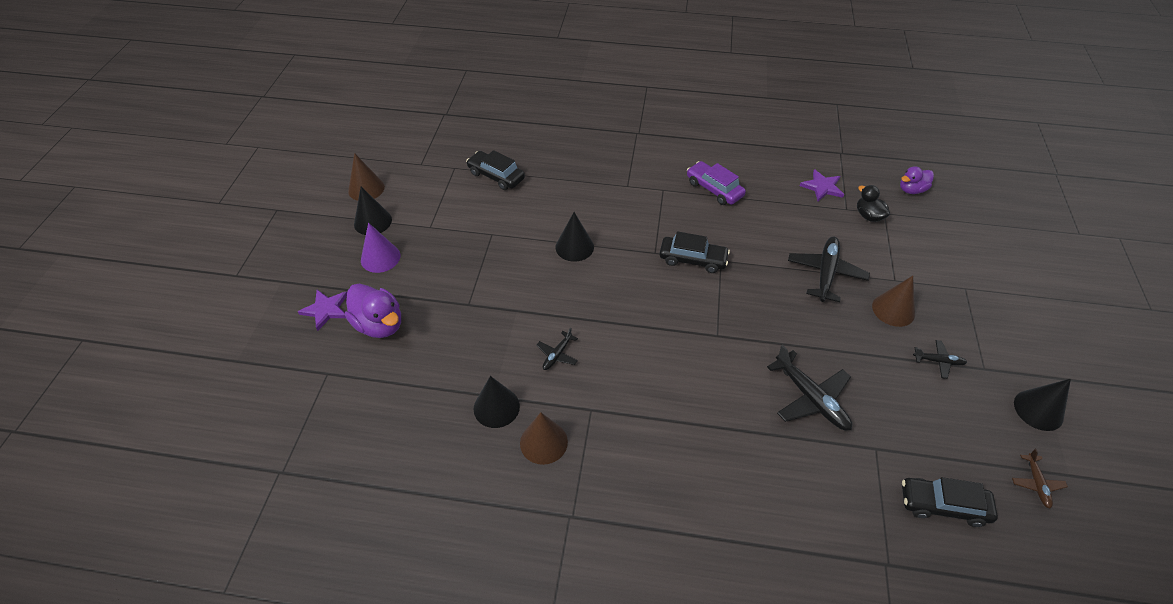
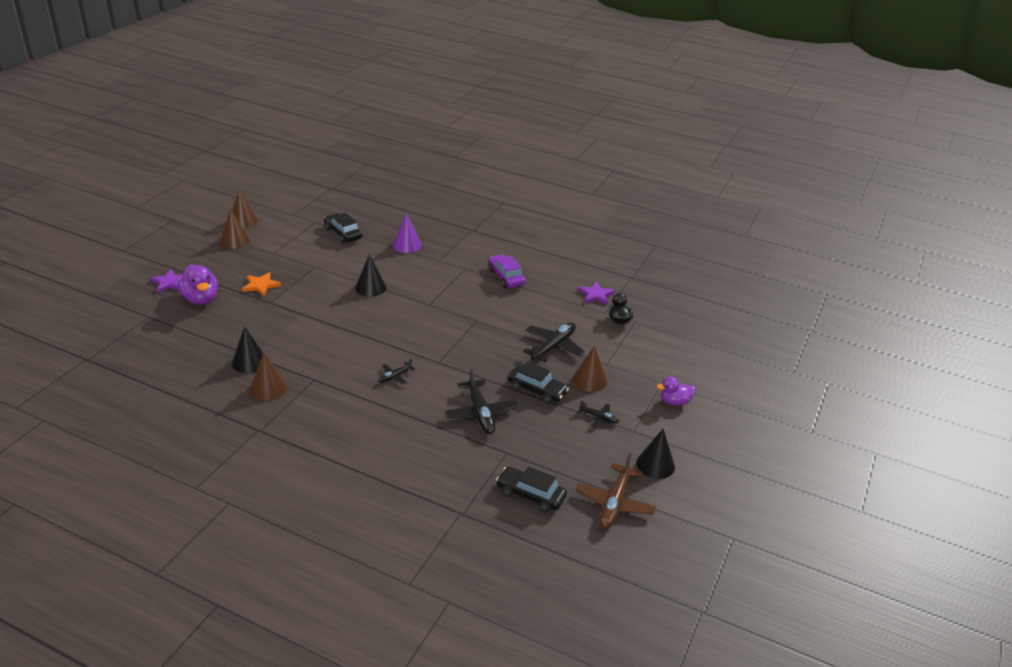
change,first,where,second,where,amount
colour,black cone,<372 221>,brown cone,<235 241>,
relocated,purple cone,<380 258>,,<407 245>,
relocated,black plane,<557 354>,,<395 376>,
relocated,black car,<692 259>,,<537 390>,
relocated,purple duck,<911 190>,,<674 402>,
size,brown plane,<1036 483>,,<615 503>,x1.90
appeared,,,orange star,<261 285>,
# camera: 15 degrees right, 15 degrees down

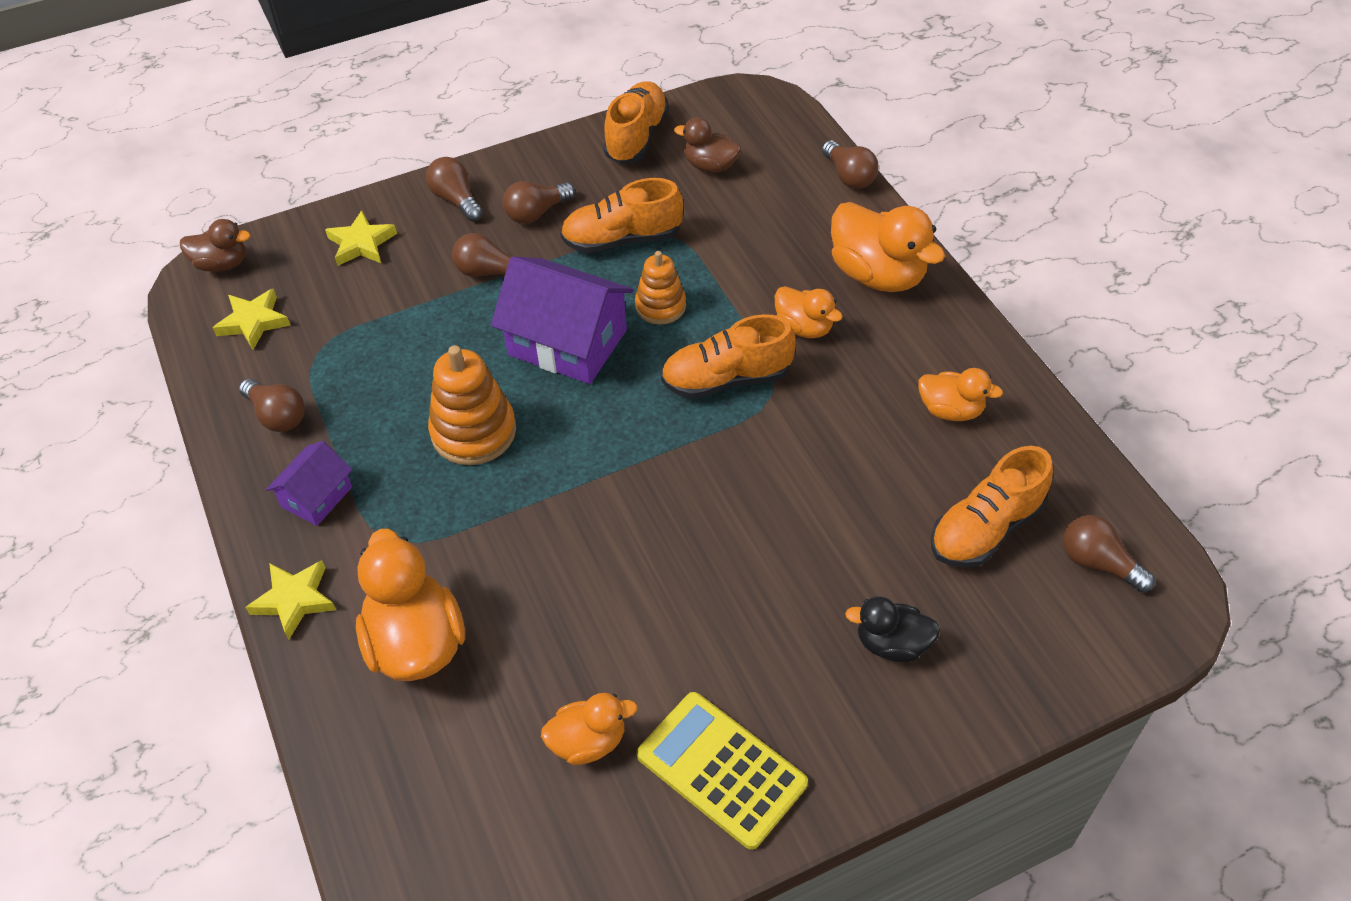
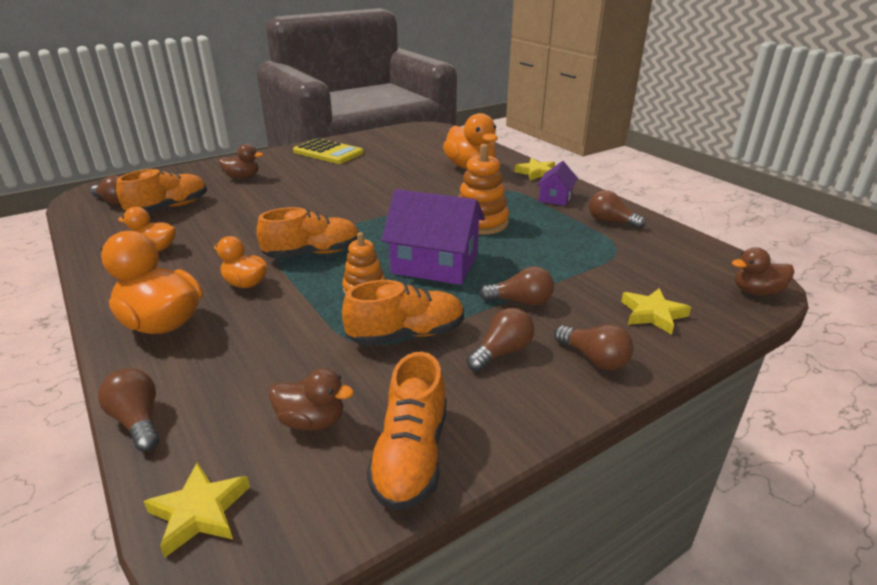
change,first,where,second,where,amount
relocated,yellow star,<253 322>,,<199 512>,
missing,orange duck,<588 742>,,,
colour,black duck,<892 644>,brown duck,<242 177>,
# camera: 170 degrees right, 20 degrees down

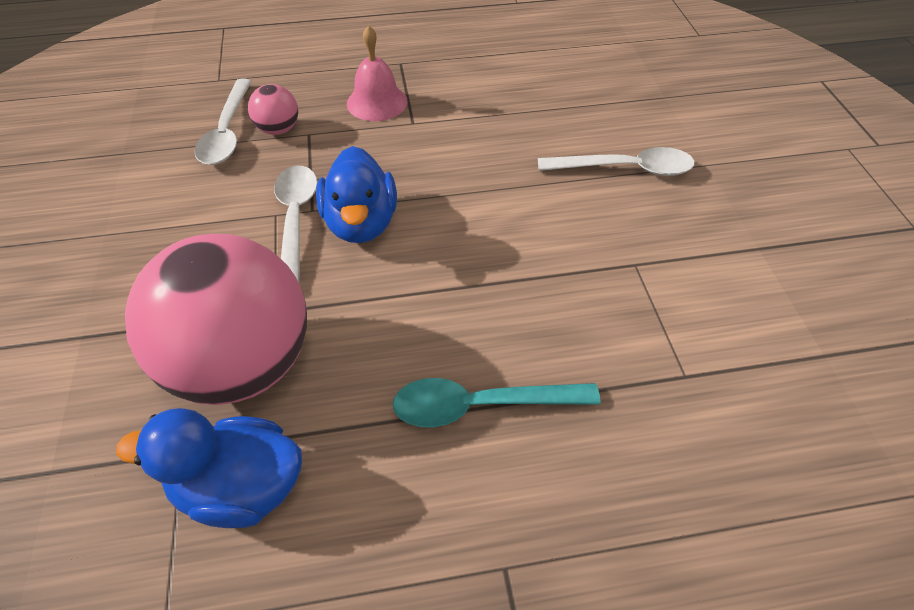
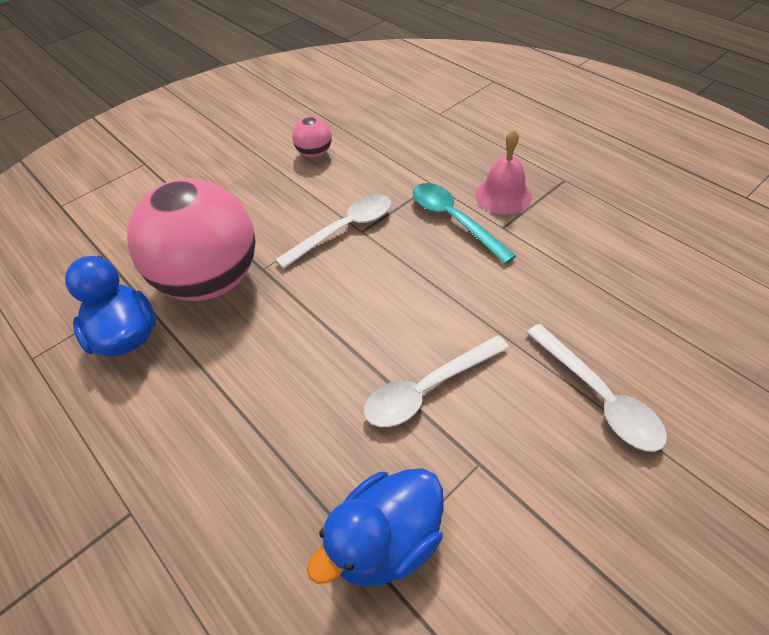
change,first,where,second,where,amount
relocated,white spoon,<227 132>,,<428 389>,
relocated,pink ball,<278 129>,,<314 154>,
relocated,blue duck,<361 223>,,<386 541>,
relocated,turquoise spoon,<481 405>,,<454 220>,
# camera: 60 degrees right, 0 degrees up

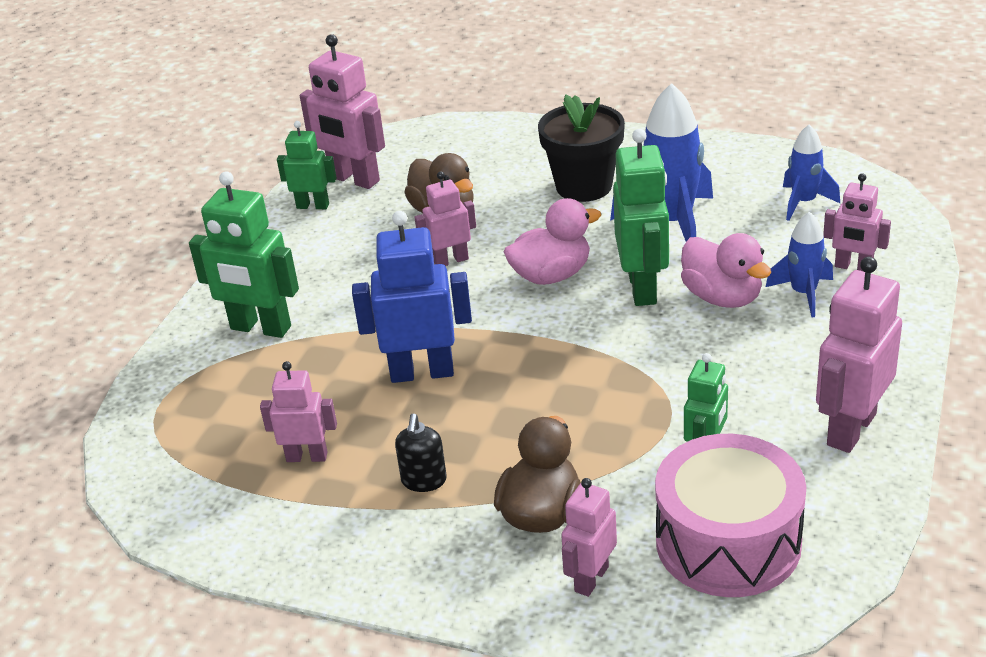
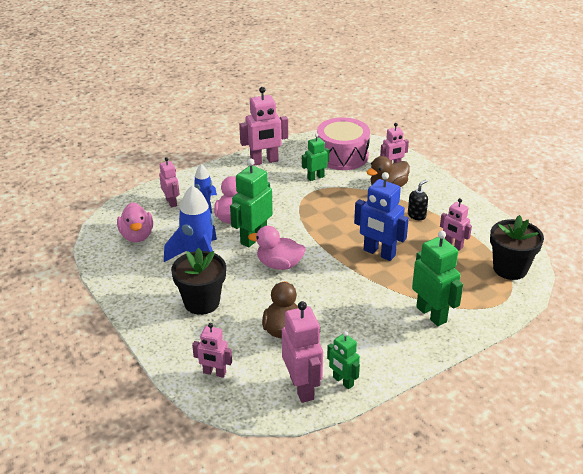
change,first,where,second,where,amount
relocated,pink robot,<450 260>,,<214 373>,
exchanged,blue rocket,<803 203>,pink duck,<137 236>,
appeared,,,black flower pot,<510 269>,
# camera: 145 degrees left, 0 degrees up

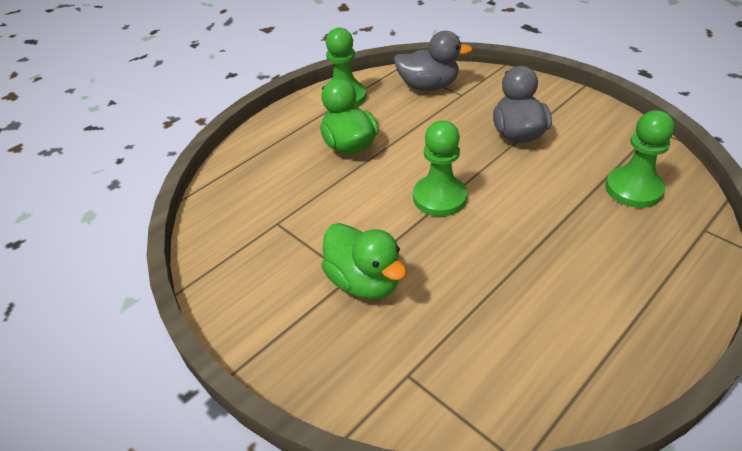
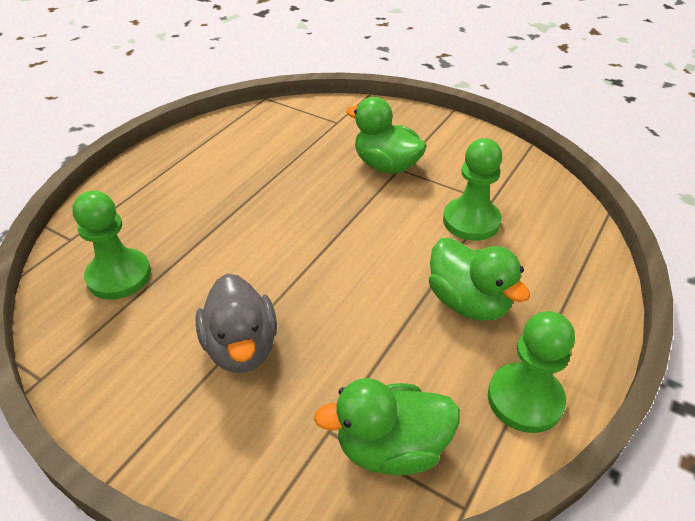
change,first,where,second,where,amount
colour,grey duck,<428 86>,green duck,<391 447>,
relocated,green pawn,<439 197>,,<471 221>,
# camera: 165 degrees right, 0 degrees up

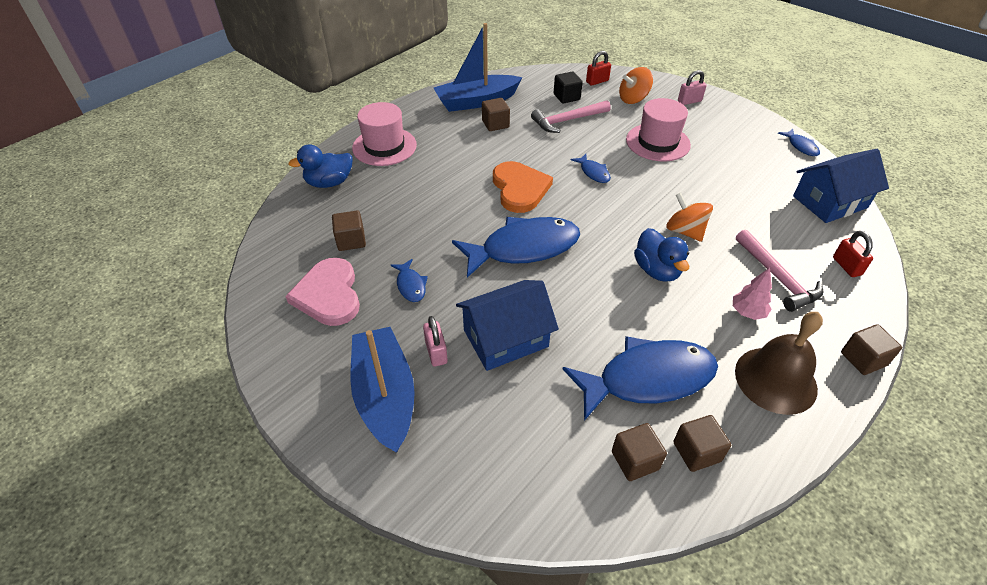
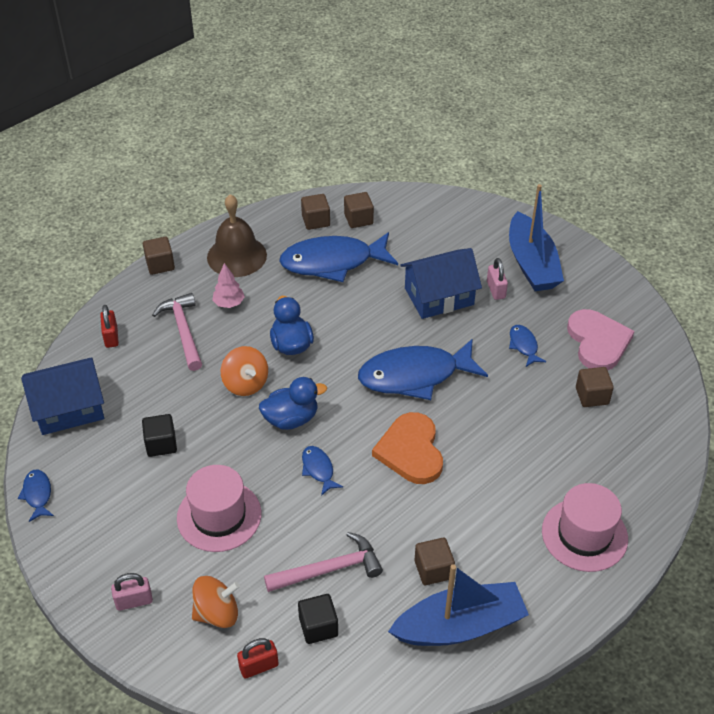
change,first,where,second,where,amount
relocated,blue duck,<329 183>,,<291 419>,
appeared,,,black cube,<161 444>,
# camera: 175 degrees left, 0 degrees up

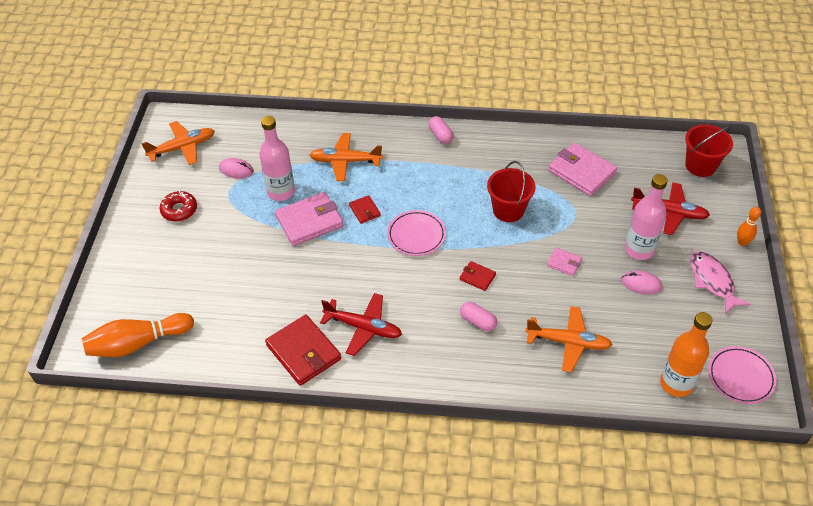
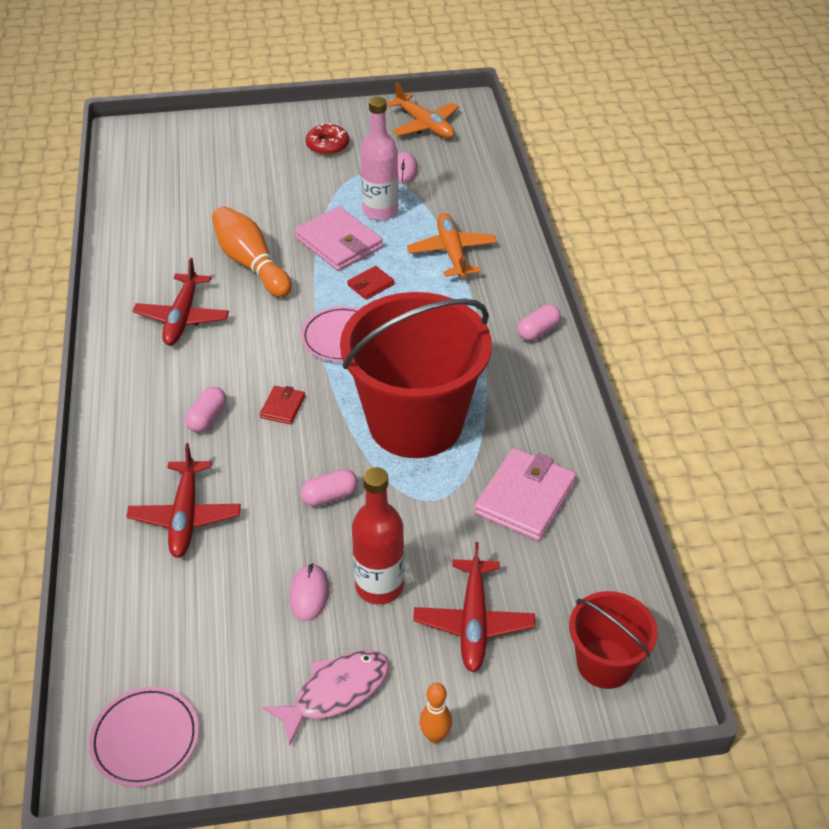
change,first,where,second,where,amount
relocated,orange bowling pin,<138 343>,,<251 264>,
missing,red wallet,<303 352>,,,
size,red bucket,<508 210>,,<415 422>,x2.01
colour,orange plane,<568 342>,red plane,<185 516>,
exchanged,pink wallet,<564 263>,pink capsule,<330 496>,
colour,pink bottle,<639 249>,red bottle,<379 586>,
missing,orange bottle,<676 383>,,,
# camera: 75 degrees right, 5 degrees down

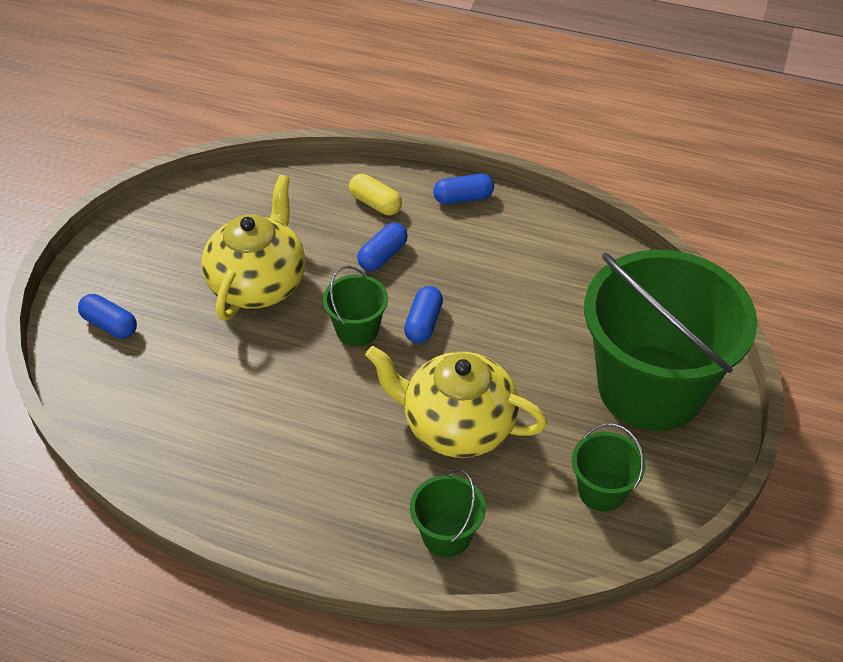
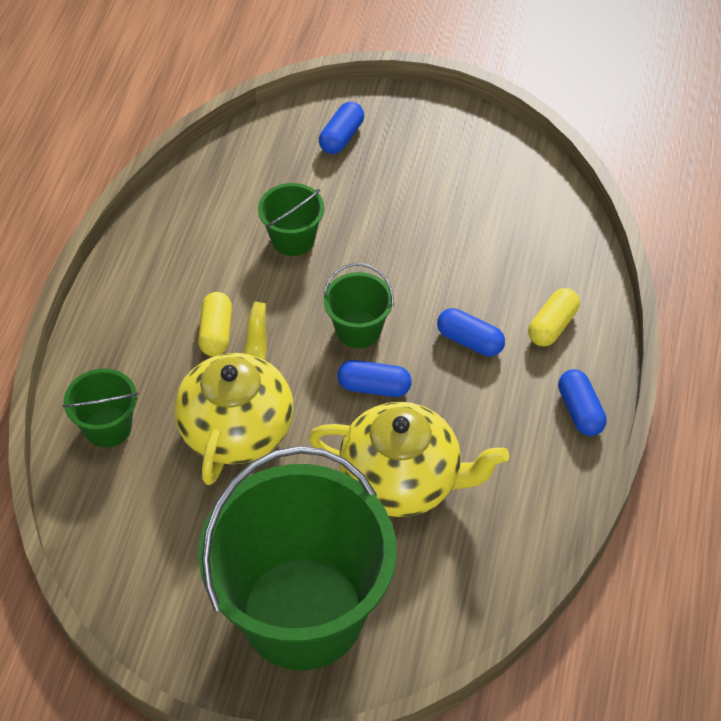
change,first,where,second,where,amount
relocated,yellow teapot,<258 283>,,<402 480>,
relocated,green bucket,<602 491>,,<293 239>,
appeared,,,yellow capsule,<216 333>,
# camera: 85 degrees right, 5 degrees up

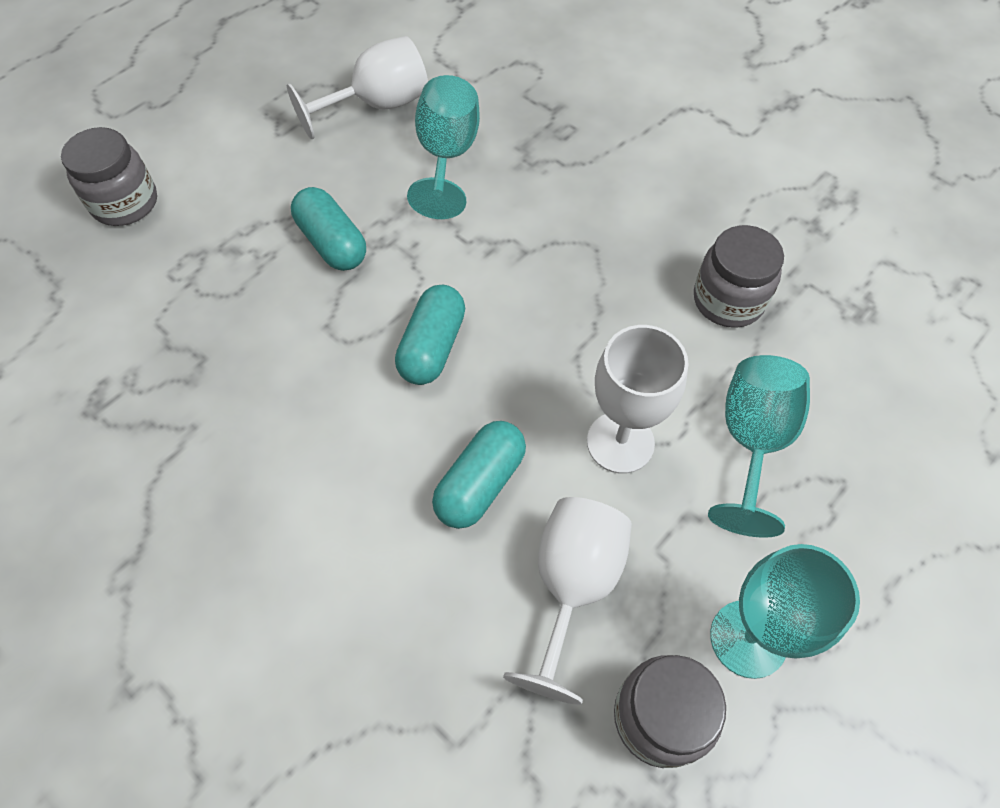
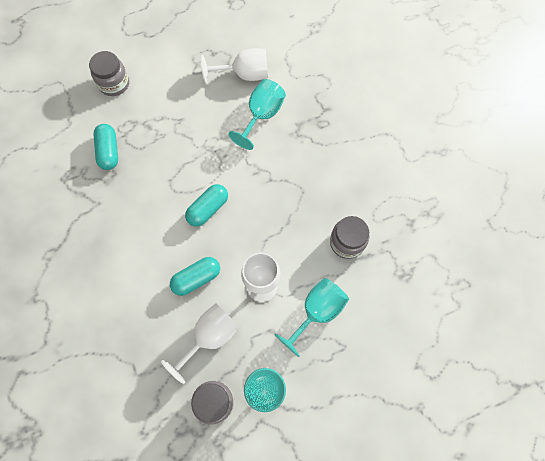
change,first,where,second,where,amount
relocated,turquoise capsule,<332 243>,,<109 151>,
# camera: 25 degrees right, 10 degrees up

